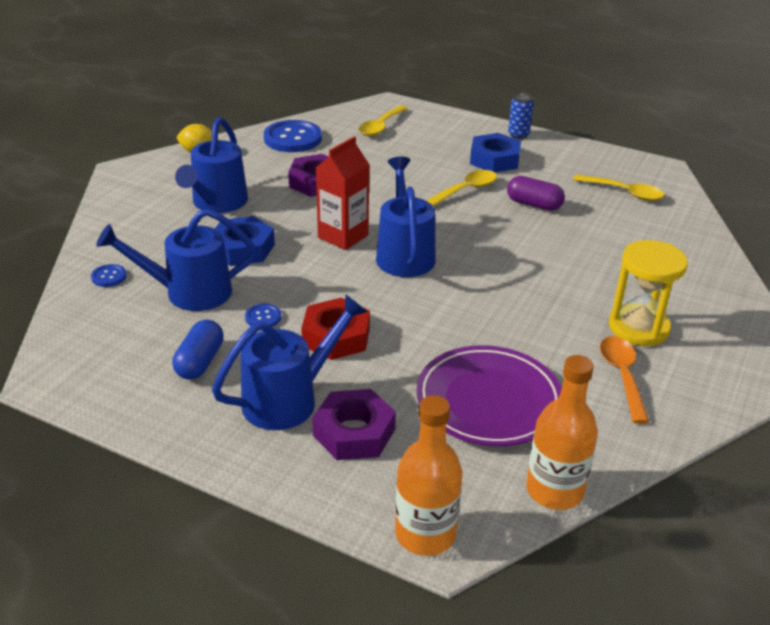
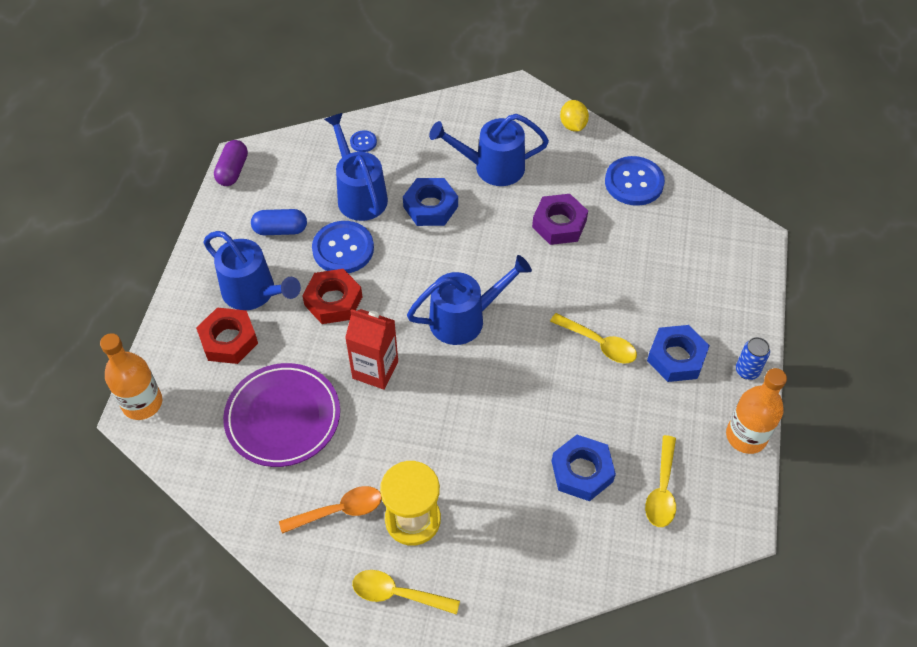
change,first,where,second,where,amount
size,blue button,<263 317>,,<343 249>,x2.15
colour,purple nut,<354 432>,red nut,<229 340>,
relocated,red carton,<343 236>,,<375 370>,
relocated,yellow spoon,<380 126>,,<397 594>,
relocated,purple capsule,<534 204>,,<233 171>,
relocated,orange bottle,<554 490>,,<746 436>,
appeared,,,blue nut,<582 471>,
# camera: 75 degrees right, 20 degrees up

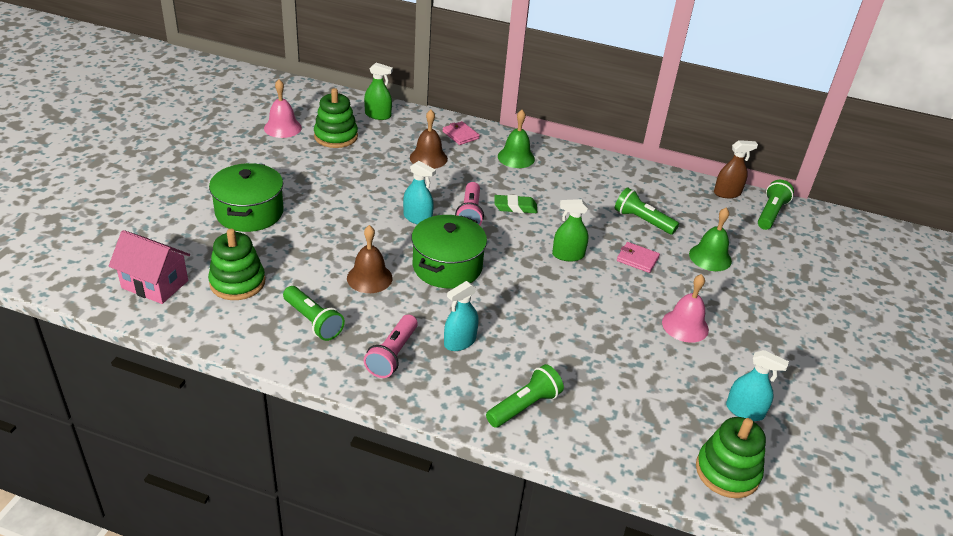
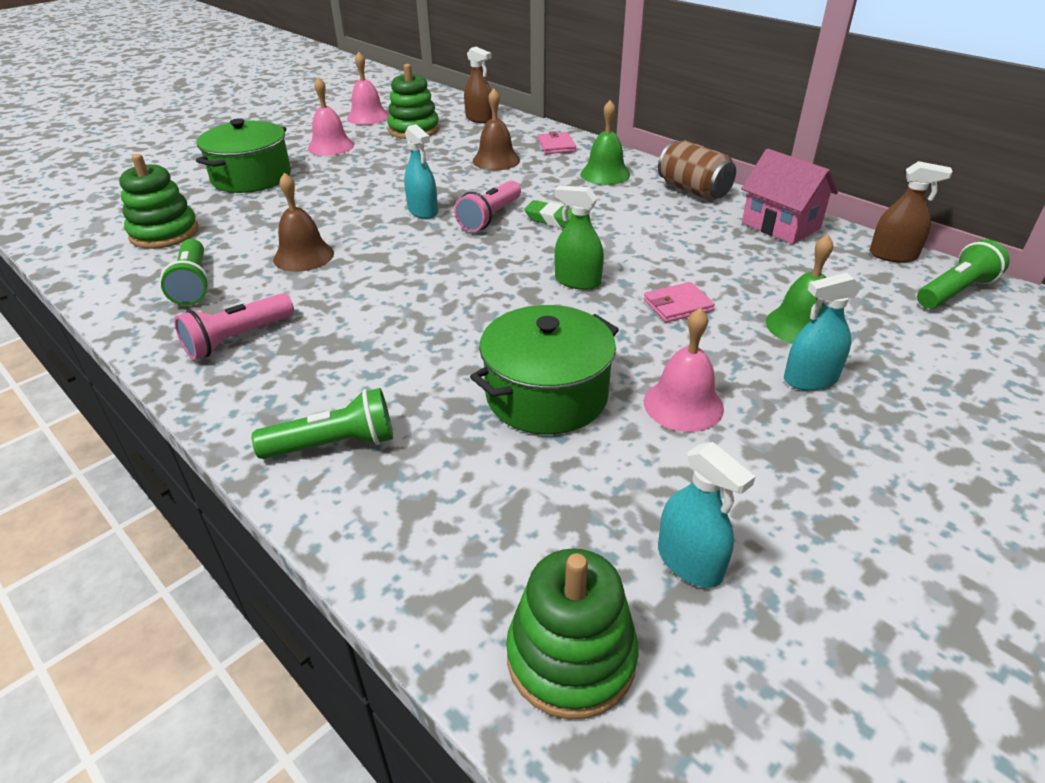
change,first,where,second,where,amount
relocated,pink house,<155 284>,,<780 226>,
colour,green spray bottle,<378 115>,brown spray bottle,<479 119>,
relocated,green pot,<447 266>,,<546 395>,
relocated,turquoise spray bottle,<460 342>,,<810 379>,
missing,green flashlight,<642 221>,,,
spun,pink wallet,<637 259>,,<677 305>,75 degrees counterclockwise
appeared,,,pink bell,<331 146>,
appeared,,,brown can,<693 191>,
# camera: 30 degrees right, 0 degrees up

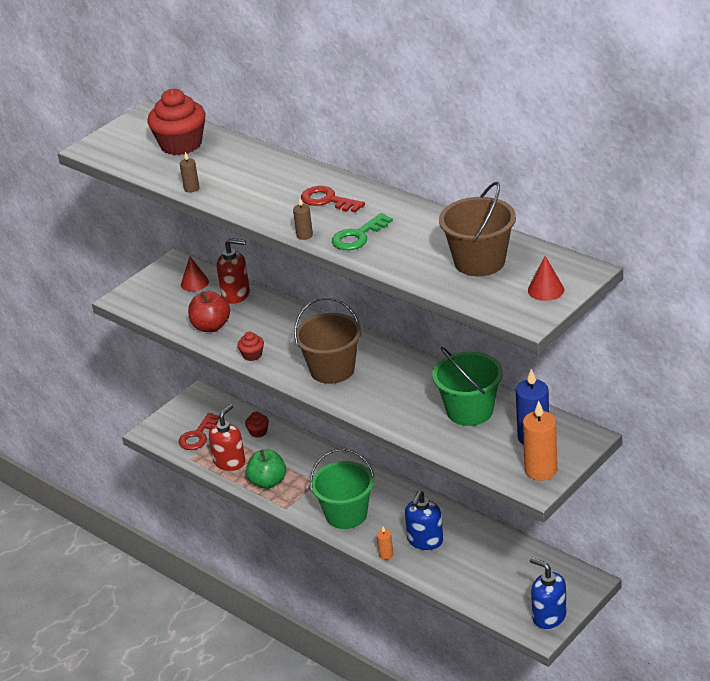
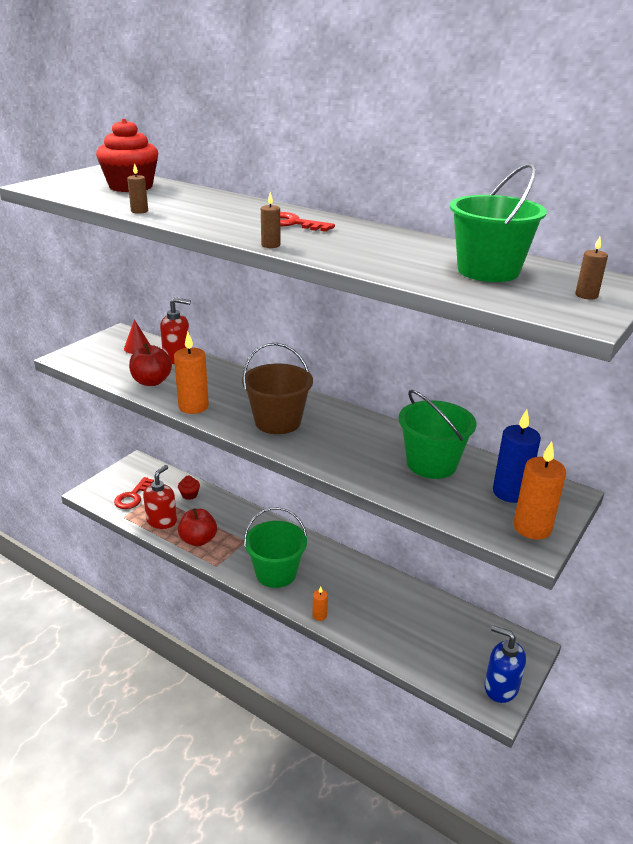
change,first,where,second,where,amount
exchanged,red cupcake,<252 355>,orange candle,<193 406>,
colour,green apple,<268 482>,red apple,<198 540>,
missing,green key,<358 236>,,,
missing,blue soap dispenser,<425 541>,,,
colour,brown bucket,<479 262>,green bucket,<488 271>,
exchanged,red cone,<546 290>,brown candle,<586 295>,
# camera: 10 degrees left, 5 degrees down

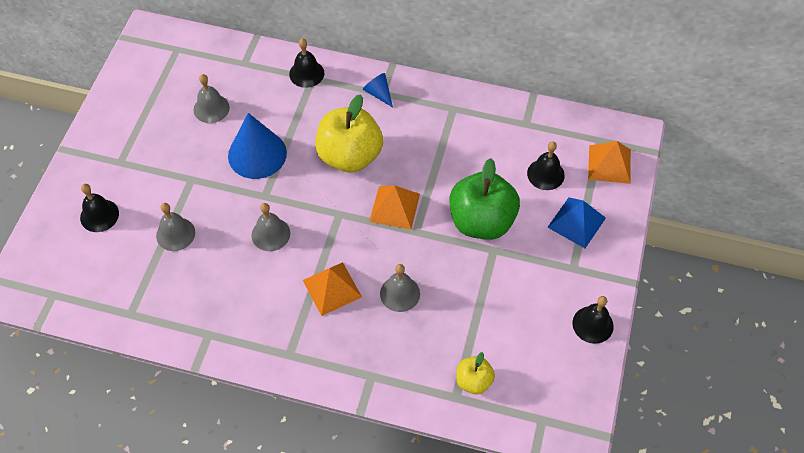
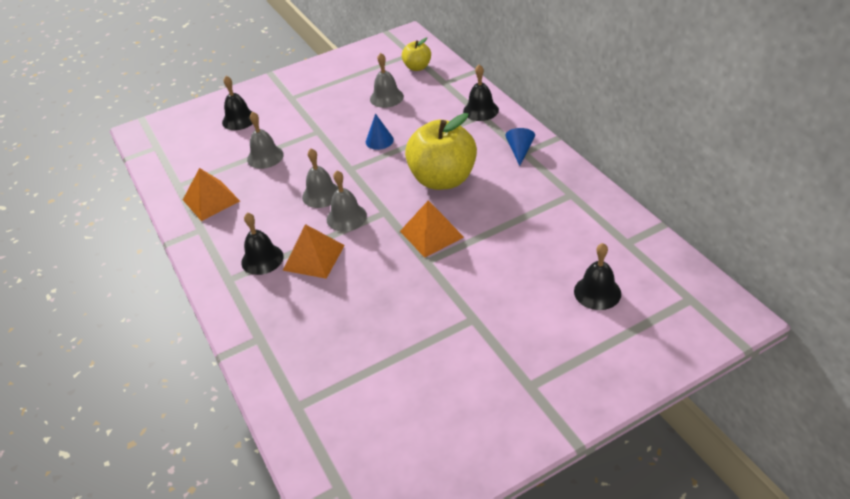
change,first,where,second,where,amount
size,blue cone,<257 154>,,<379 140>,x0.49
relocated,grey bell,<400 293>,,<346 217>,
missing,green apple,<481 221>,,,
relocated,yellow apple,<473 381>,,<417 67>,
missing,blue pyramid,<576 222>,,,
relocated,black bell,<593 324>,,<262 259>,
relocated,orange pyramid,<609 164>,,<211 200>,
# camera: 50 degrees right, 15 degrees down

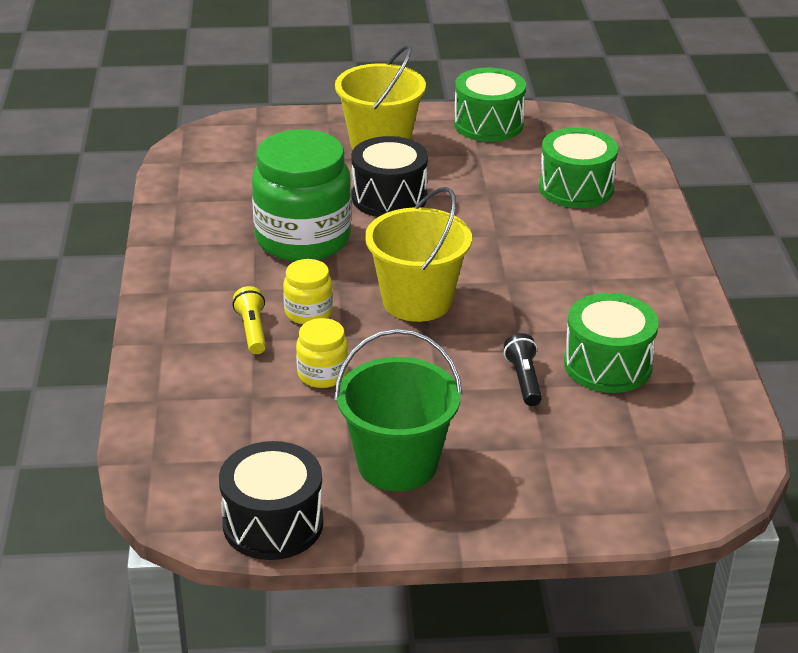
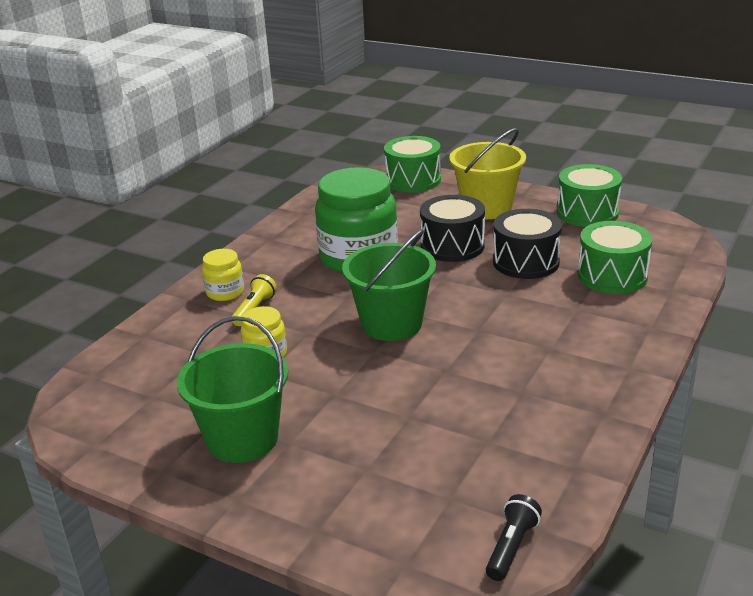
change,first,where,second,where,amount
relocated,black drum,<273 523>,,<526 262>,
relocated,yellow jar,<308 312>,,<225 292>,
colour,yellow bucket,<417 301>,green bucket,<391 324>,
relocated,black flashlight,<523 380>,,<511 547>,
relocated,green drum,<607 365>,,<413 180>,
# camera: 35 degrees right, 5 degrees down

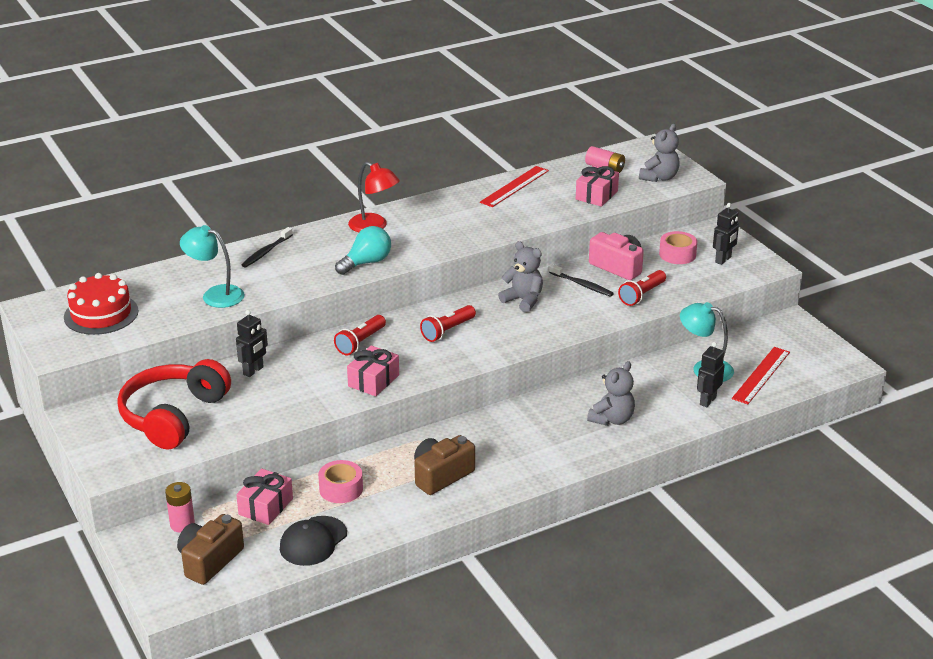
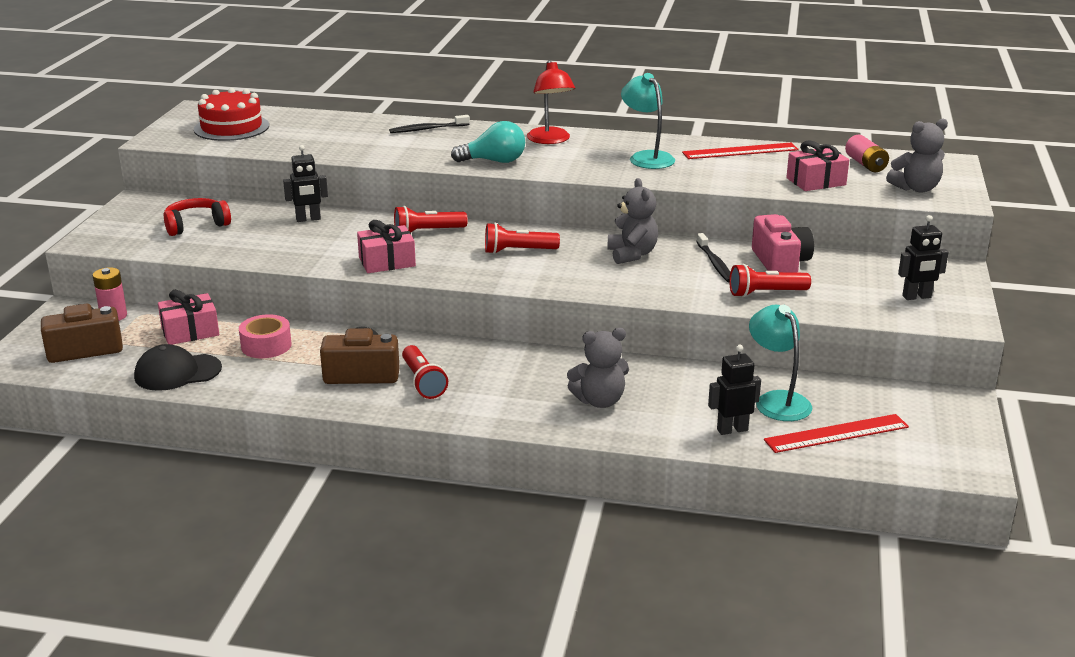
change,first,where,second,where,amount
size,red headphones,<173 416>,,<196 225>,x0.56
relocated,turquoise lamp,<215 295>,,<647 157>,
missing,pink tape,<677 254>,,,
appeared,,,red flashlight,<423 382>,
# camera: 40 degrees right, 5 degrees down

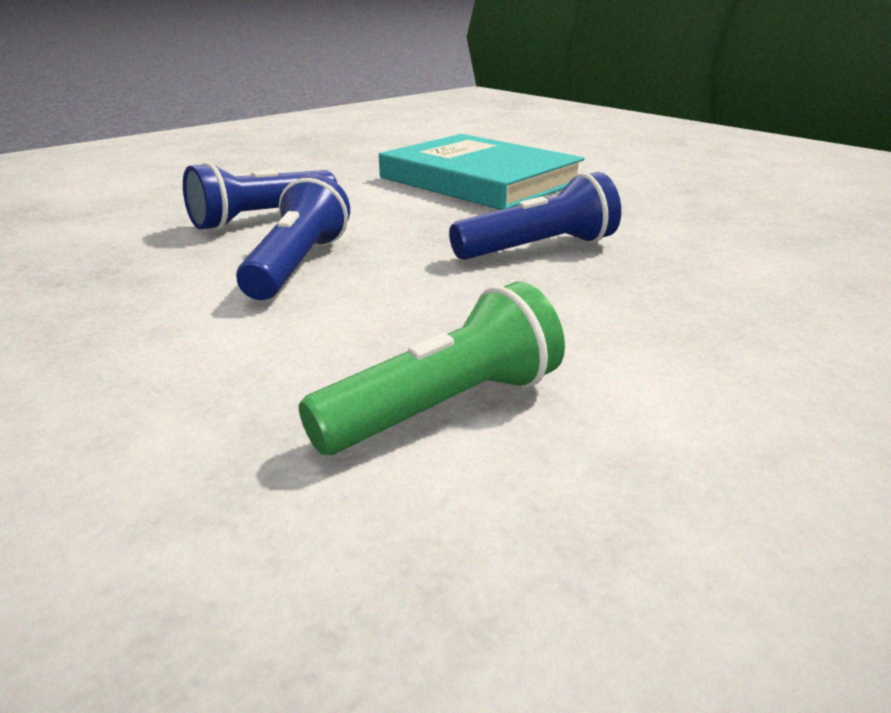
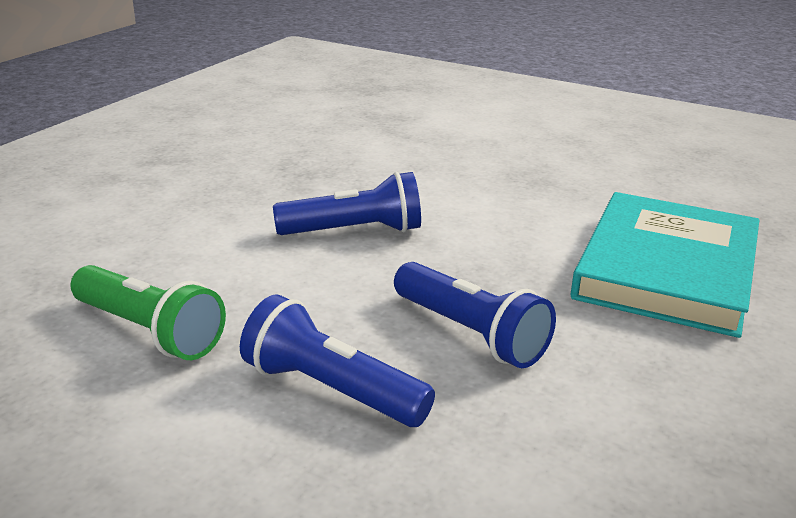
change,first,where,second,where,amount
relocated,blue flashlight,<262 218>,,<330 390>,
# camera: 70 degrees right, 0 degrees up

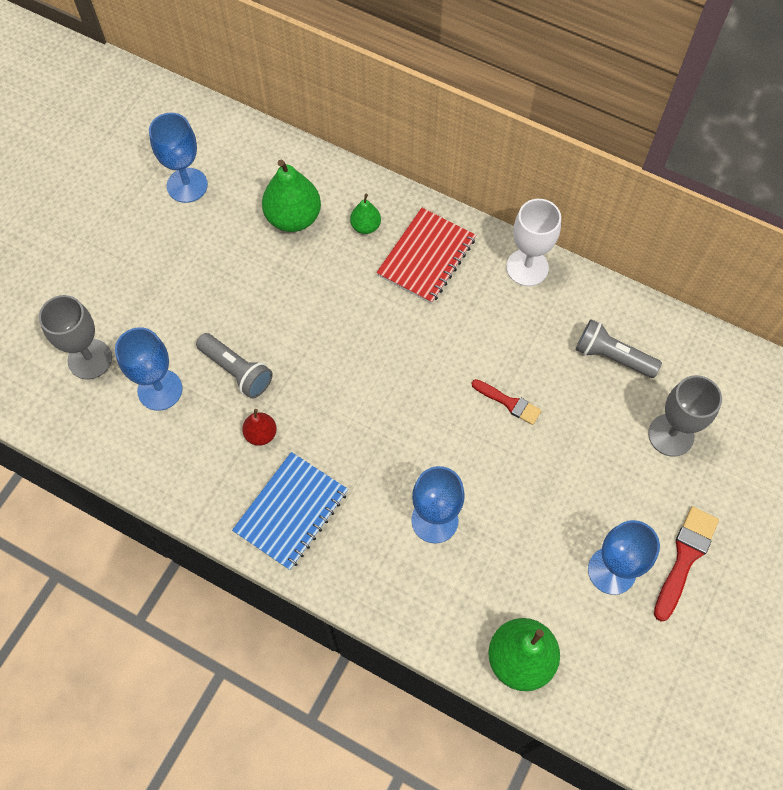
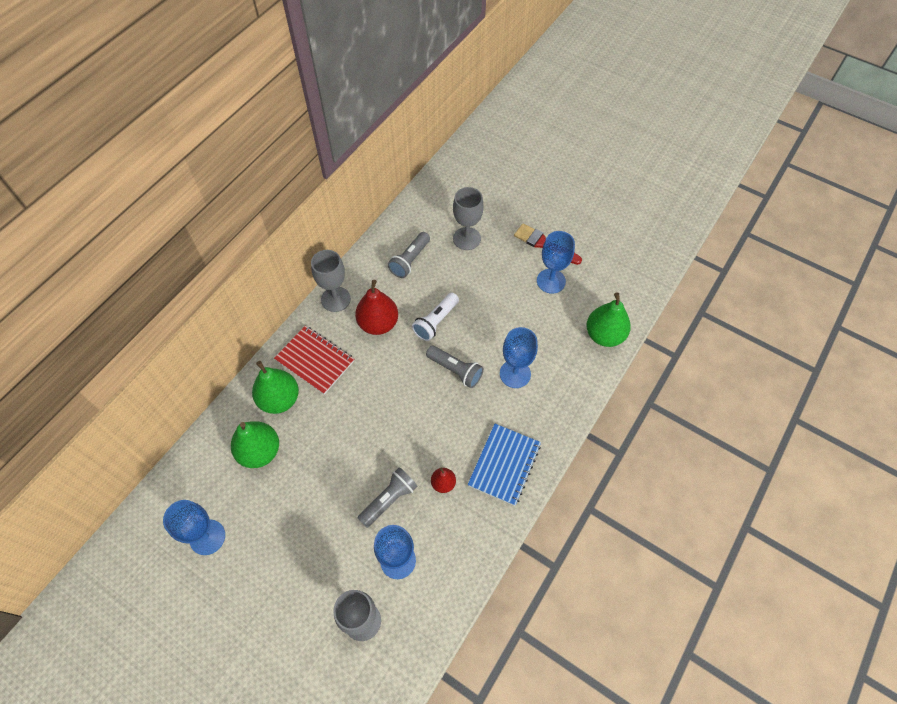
change,first,where,second,where,amount
spun,blue notebook,<291 511>,,<504 465>,75 degrees clockwise
size,green pear,<365 226>,,<279 399>,x1.89
exchanged,red brush,<509 403>,white flashlight,<436 322>,
colour,white goblet,<527 267>,grey goblet,<335 299>,
appeared,,,red pear,<378 323>,
appeared,,,grey flashlight,<455 370>,
# camera: 85 degrees left, 5 degrees down

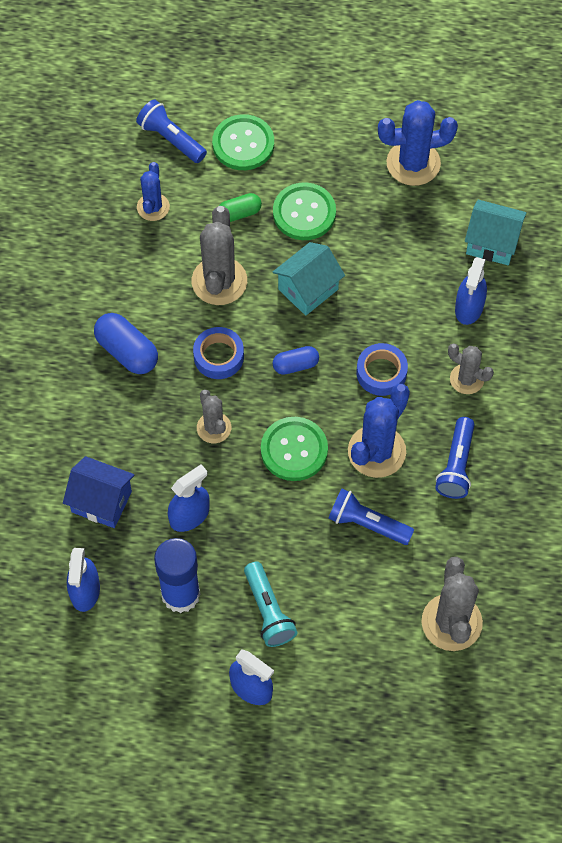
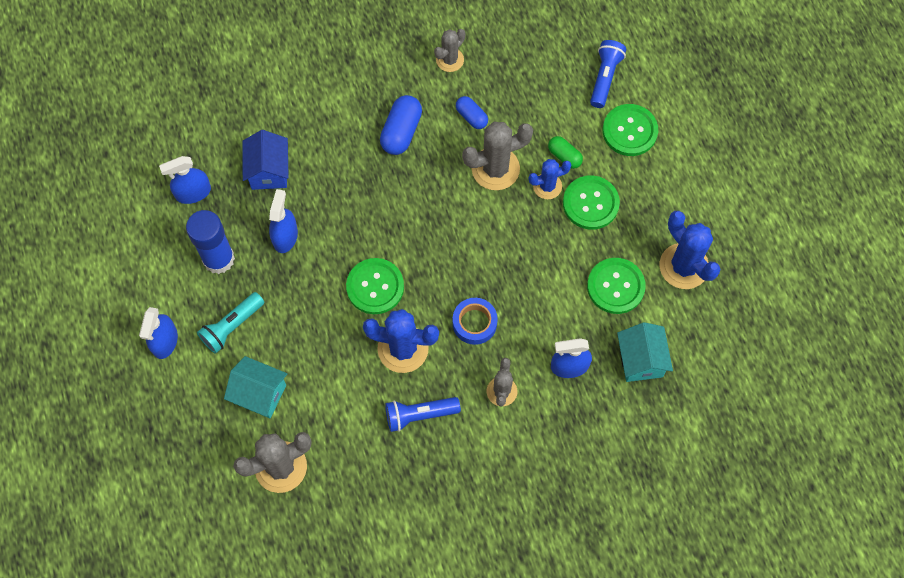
change,first,where,second,where,amount
relocated,blue cactus,<153 207>,,<547 186>,
spun,blue spray bottle,<189 515>,,<285 236>,105 degrees counterclockwise
missing,blue tape,<218 356>,,,
relocated,grey cactus,<214 428>,,<450 60>,
relocated,turquoise house,<308 289>,,<259 394>,
relocated,blue capsule,<295 365>,,<471 117>,
missing,blue flashlight,<367 524>,,,
appeared,,,green button,<615 286>,
# camera: 65 degrees right, 5 degrees up

